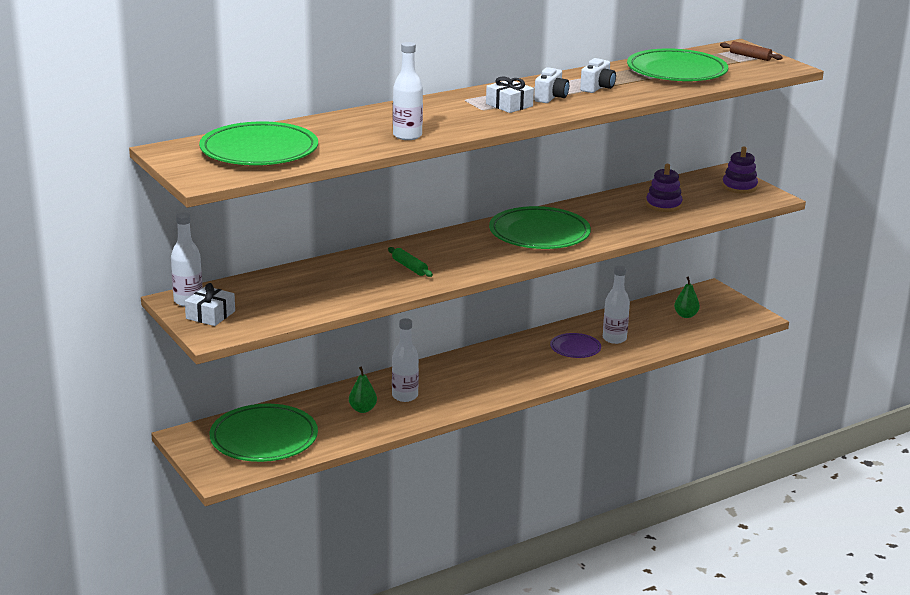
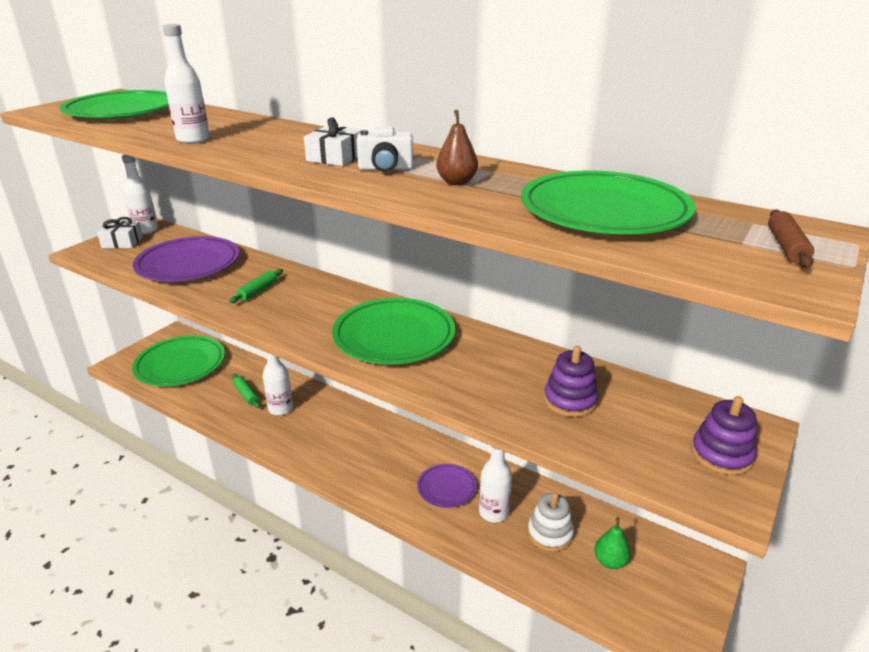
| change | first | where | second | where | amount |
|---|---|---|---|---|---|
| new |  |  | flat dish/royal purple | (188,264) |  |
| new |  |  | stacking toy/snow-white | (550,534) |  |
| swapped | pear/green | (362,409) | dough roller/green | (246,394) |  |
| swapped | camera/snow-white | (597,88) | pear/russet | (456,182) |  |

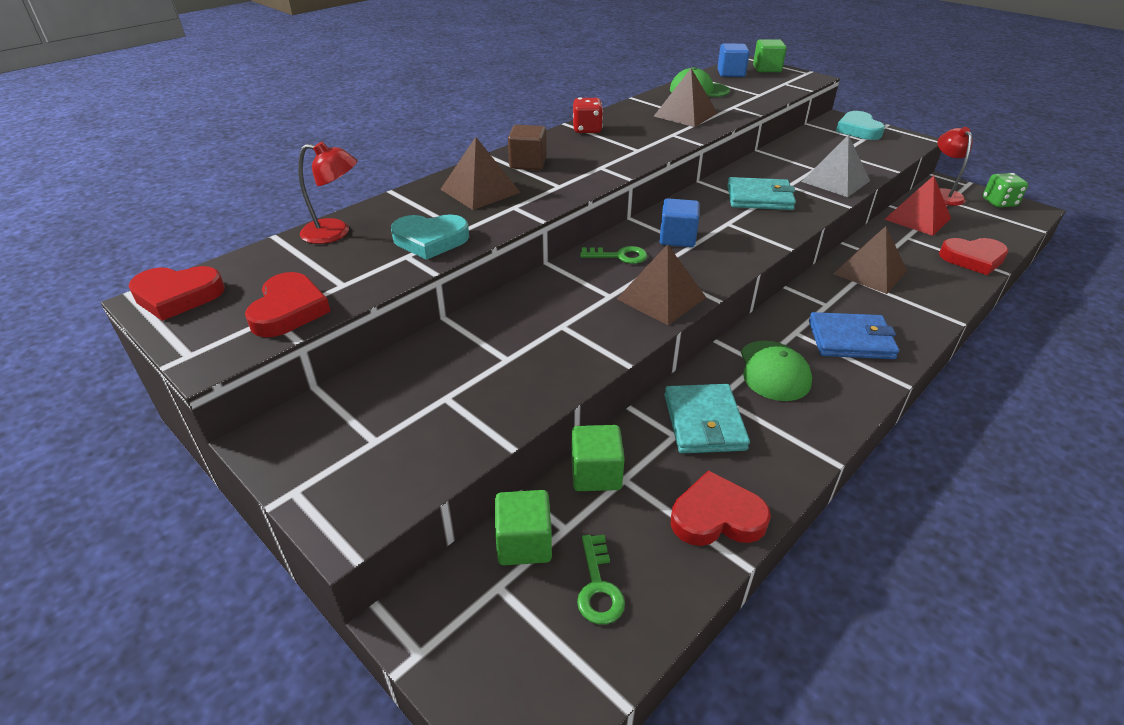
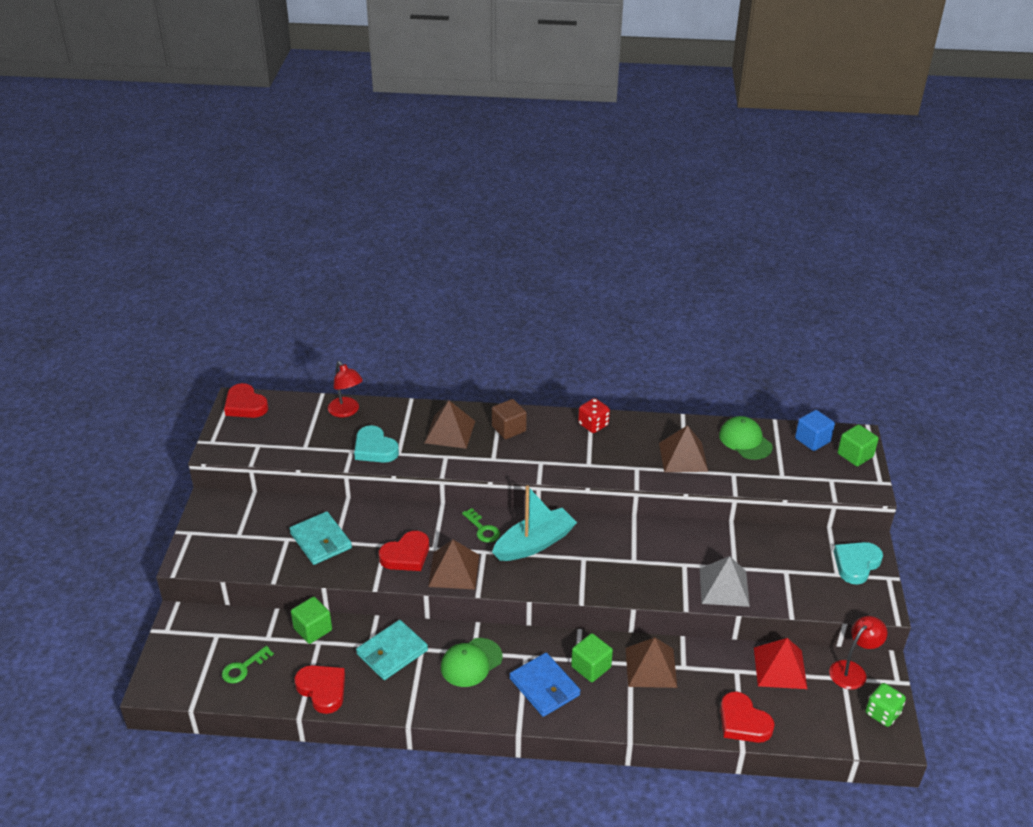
| change | first | where | second | where | amount |
|---|---|---|---|---|---|
| shifted | heart shape/red | (289,310) |  | (406,555) |  |
| shifted | solid cube/green | (524,543) |  | (591,667) |  |
| shifted | wallet/teal | (759,198) |  | (321,540) |  |
| swapped | solid cube/royal blue | (677,238) | toy boat/teal | (534,544) |  |

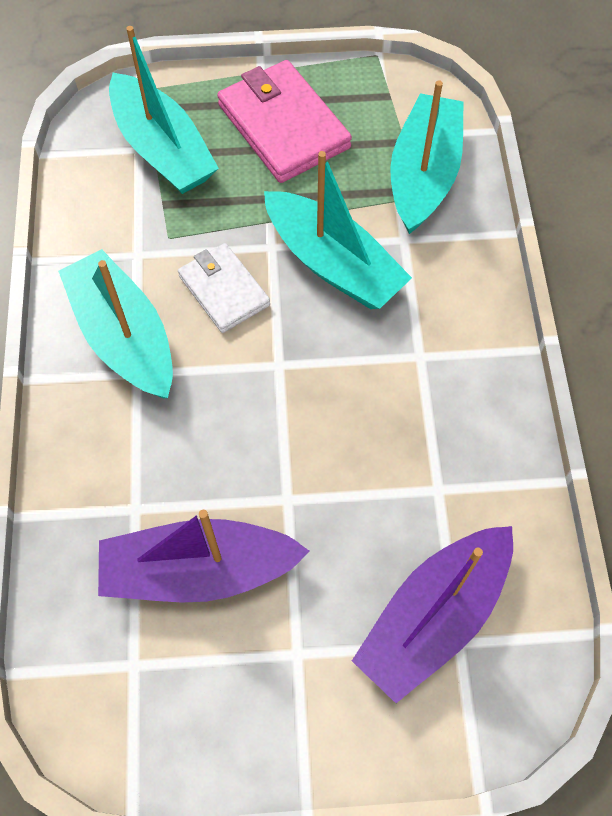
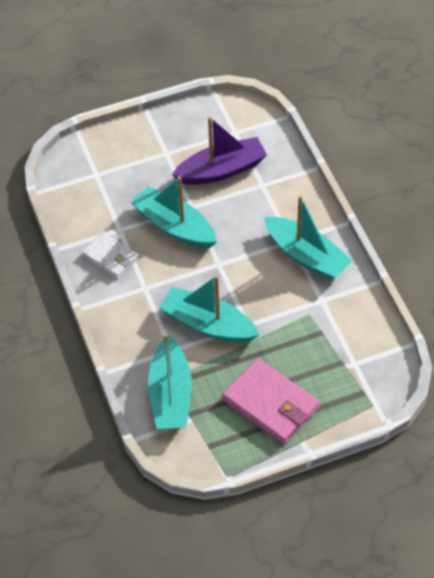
| change | first | where | second | where | amount |
|---|---|---|---|---|---|
| gone | toy boat/royal purple | (433,617) |  |  |  |
| shifted | toy boat/teal | (163,149) |  | (174,226) |  |
| shifted | wallet/snow-white | (224,290) |  | (110,257) |  |

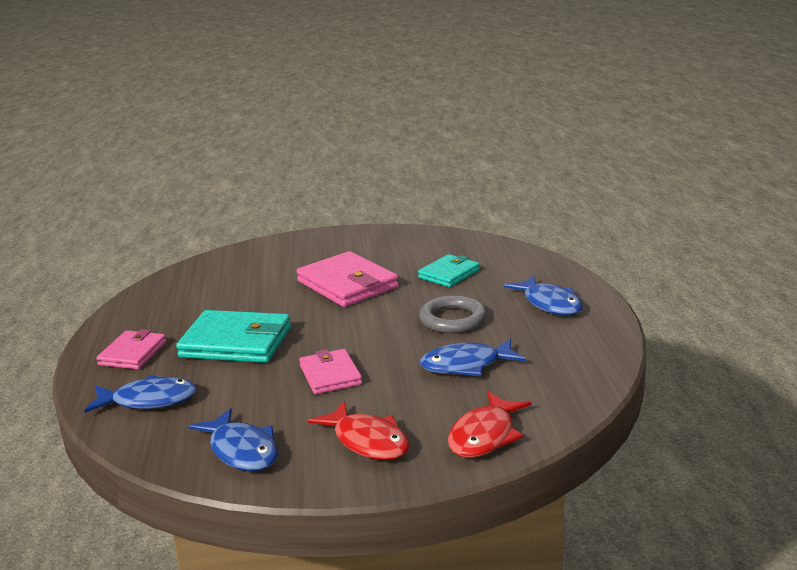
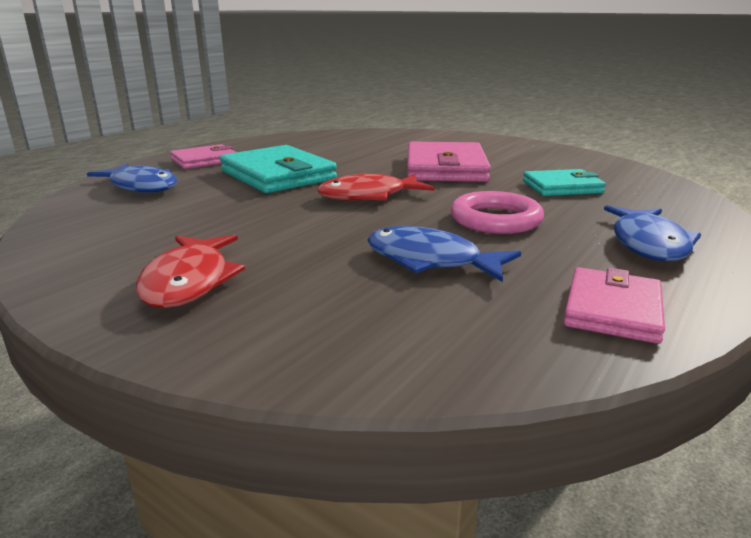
| change | first | where | second | where | amount |
|---|---|---|---|---|---|
| gone | toy fish/royal blue | (242,450) |  |  |  |
| shifted | wallet/pink | (330,375) |  | (613,310) |  |
| shifted | toy fish/red | (485,436) |  | (369,196) |  |
| repainted | torus/grey | (453,319) | torus/pink | (495,219) |  |

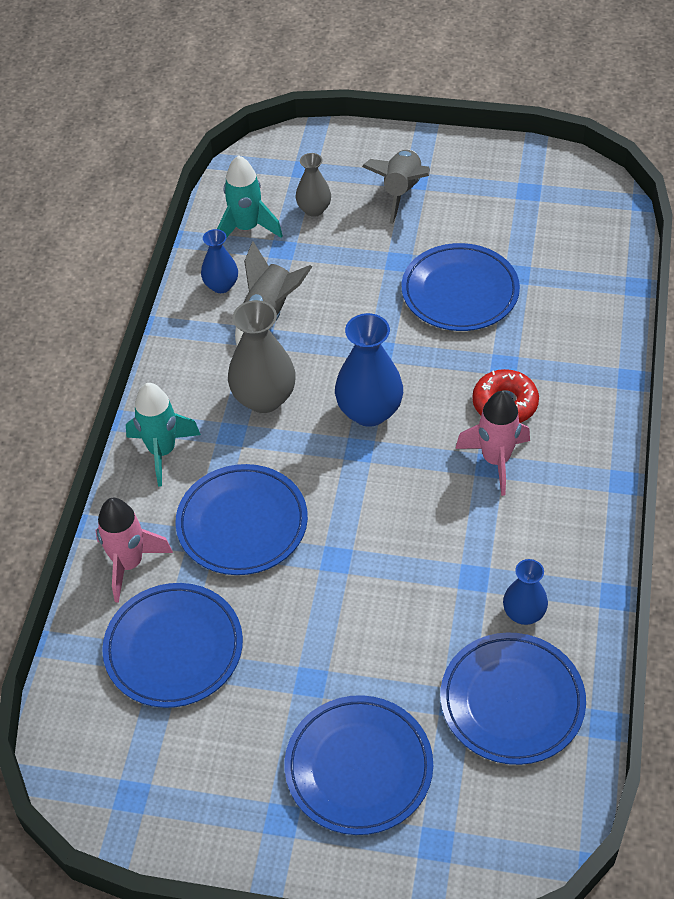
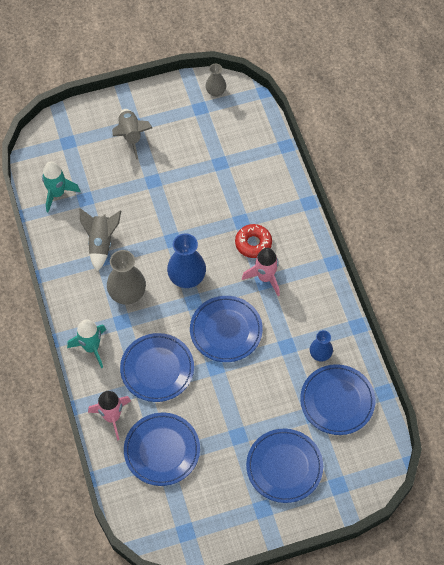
| change | first | where | second | where | amount |
|---|---|---|---|---|---|
| gone | vase/royal blue | (221,285) |  |  |  |
| shifted | vase/grey | (314,209) |  | (216,92) |  |
| shifted | flat dish/royal blue | (460,292) |  | (226,330) |  |

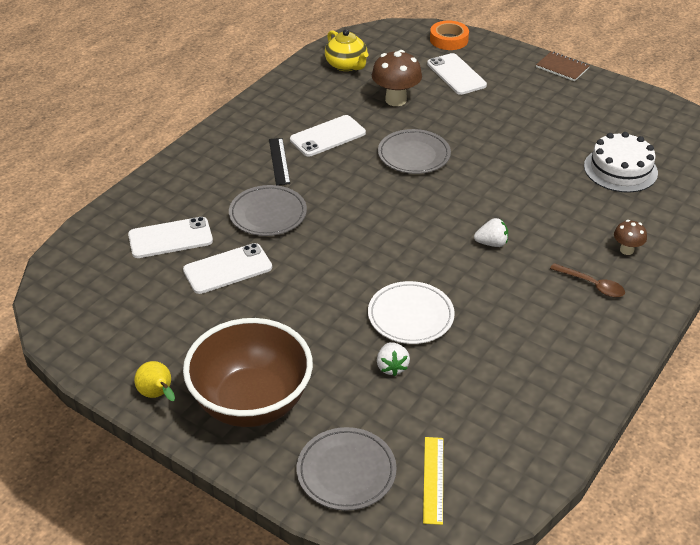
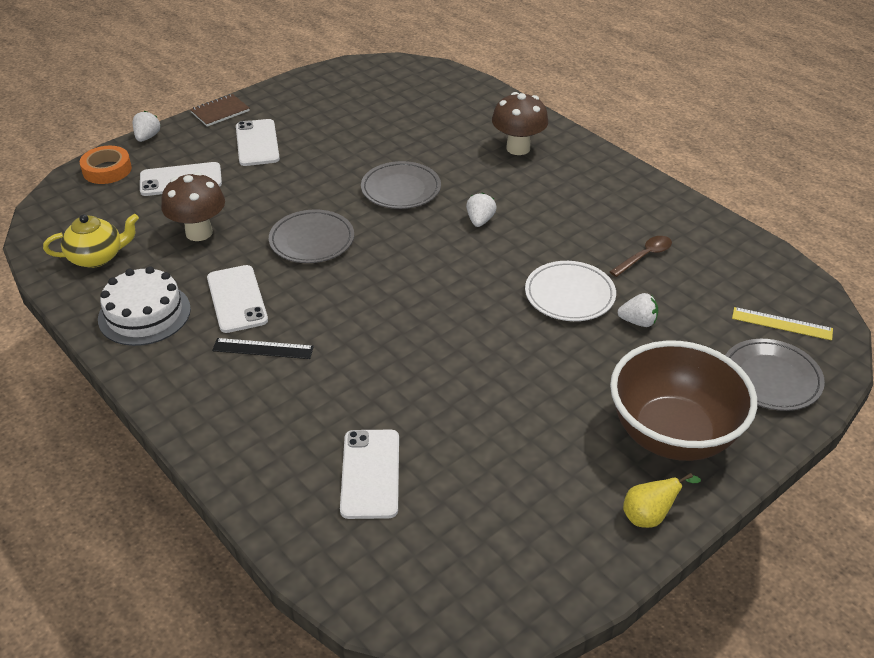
| change | first | where | second | where | amount |
|---|---|---|---|---|---|
| new |  |  | berry/snow-white | (147,137) |  |
| shifted | phone/snow-white | (227,269) |  | (257,143) |  |
| shifted | flat dish/grey | (268,214) |  | (401,189) |  |
| shifted | spoon/russet | (592,285) |  | (644,256) |  |
| shifted | cake/snow-white | (620,169) |  | (144,314) |  |
| scaled | fungus/russet | (626,250) |  | (518,148) | x1.83 |

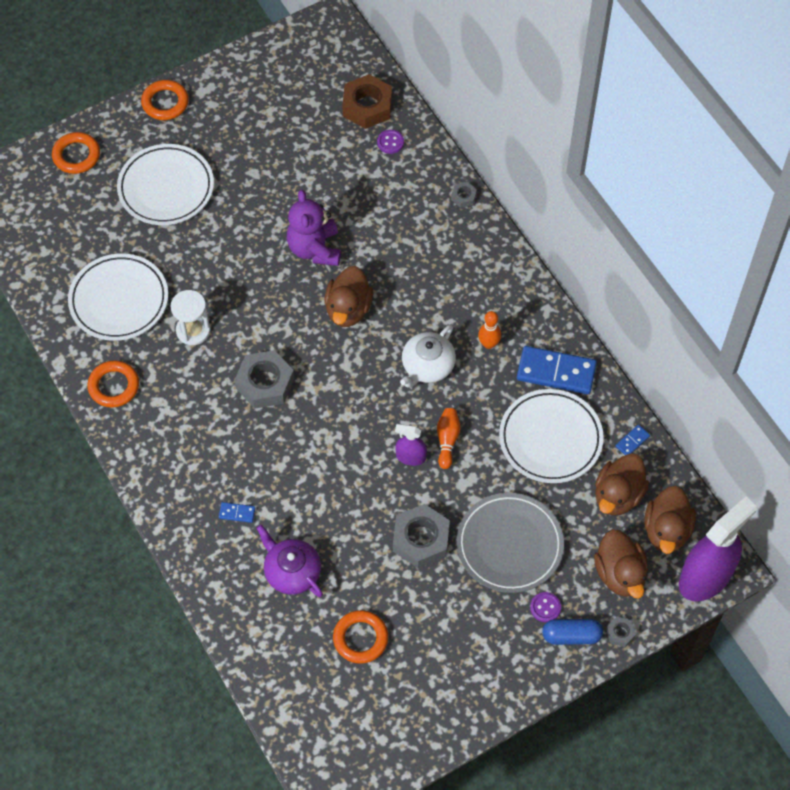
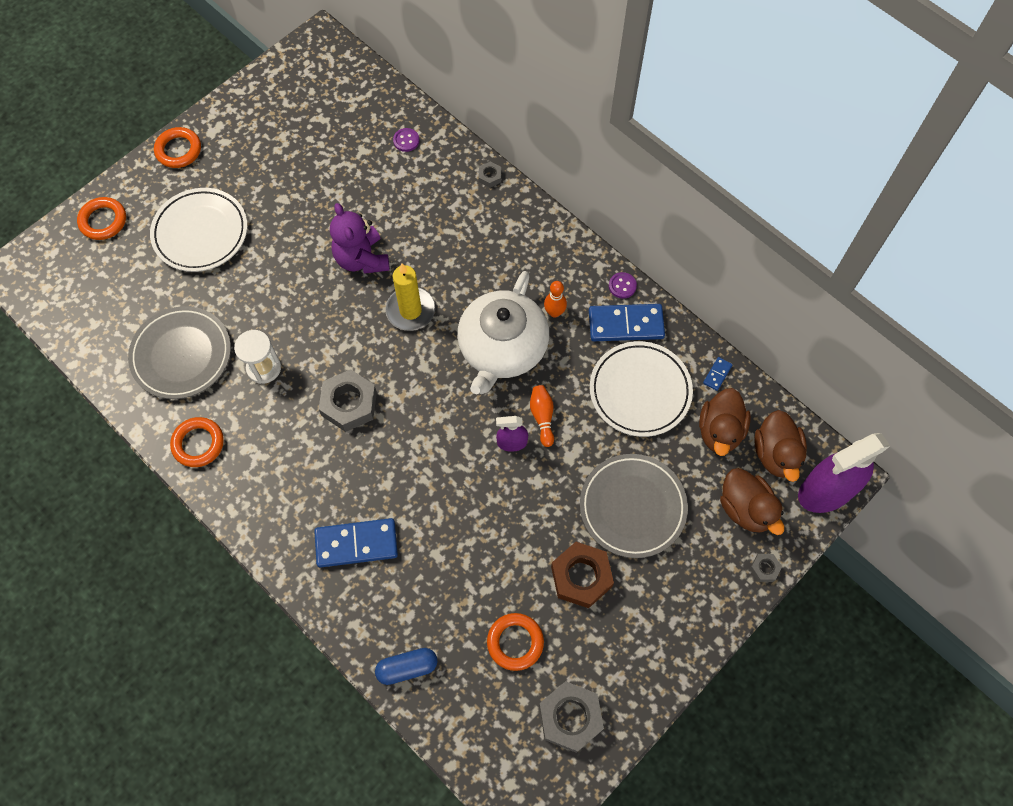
| change | first | where | second | where | amount |
|---|---|---|---|---|---|
| gone | china teapot/royal purple | (292,571) |  |  |  |
| shifted | hexagon nut/russet | (367,106) |  | (581,577) |  |
| shifted | hexagon nut/grey | (421,539) |  | (570,718) |  |
| shifted | sewing button/royal purple | (545,607) |  | (622,286) |  |
| shifted | capsule/royal blue | (571,636) |  | (407,668) |  |
| swapped | rubber duck/russet | (348,309) | pillar candle/yellow | (410,310) |  |
| repainted | flat dish/snow-white | (119,300) | flat dish/grey | (181,355) |  |
| rotated | sprayer/royal purple | (705,577) |  | (826,491) | 150 degrees counterclockwise |
| scaled | domino piece/royal blue | (237,513) |  | (356,543) | x2.26 |
| scaled | china teapot/snow-white | (427,366) |  | (502,348) | x1.69 |

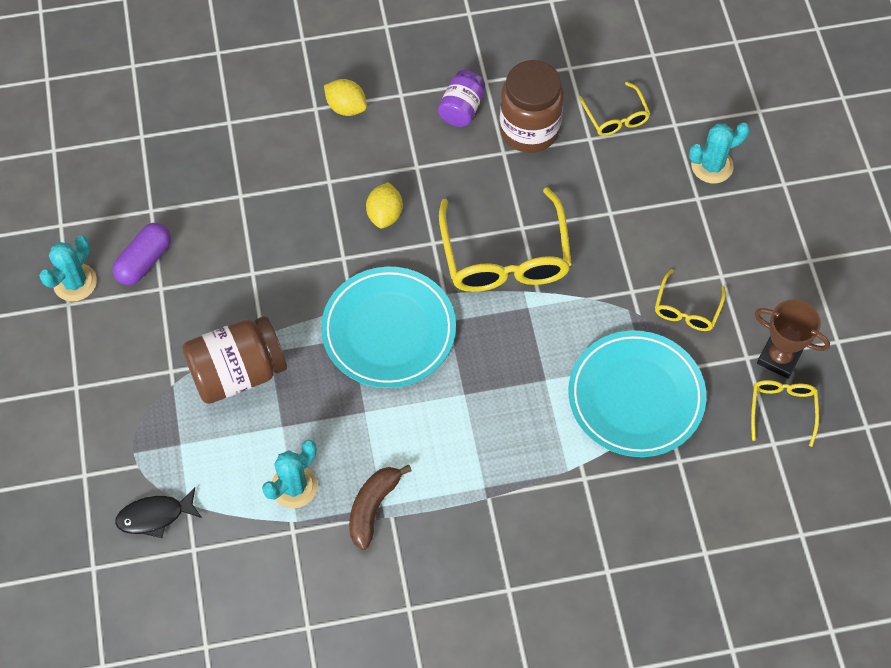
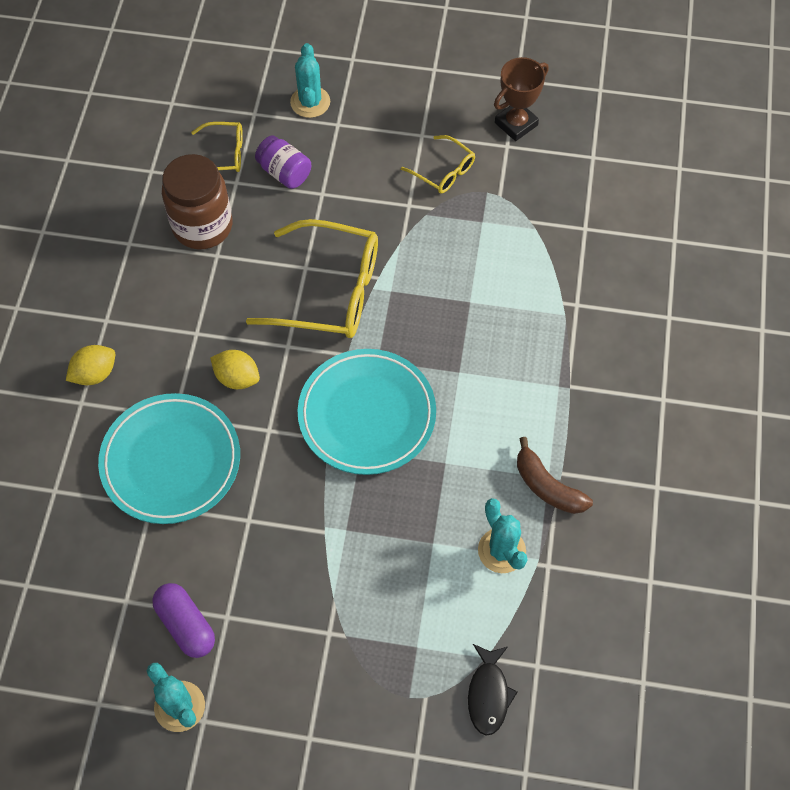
| change | first | where | second | where | amount |
|---|---|---|---|---|---|
| gone | jam jar/russet | (238,373) |  |  |  |
| gone | glasses/yellow | (782,409) |  |  |  |
| shifted | jam jar/royal purple | (461,109) |  | (284,172) |  |
| shifted | flat dish/teal | (636,397) |  | (171,461) |  |

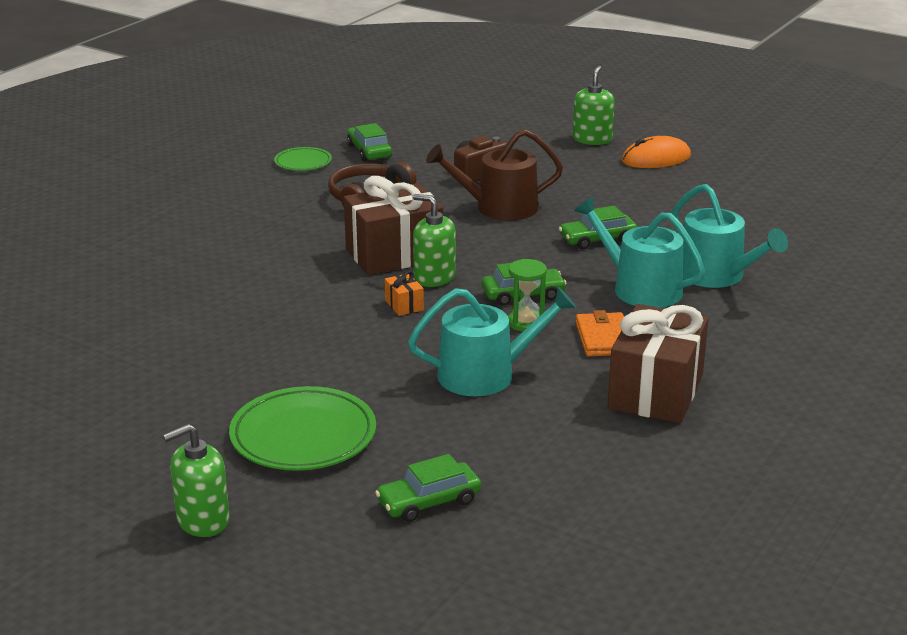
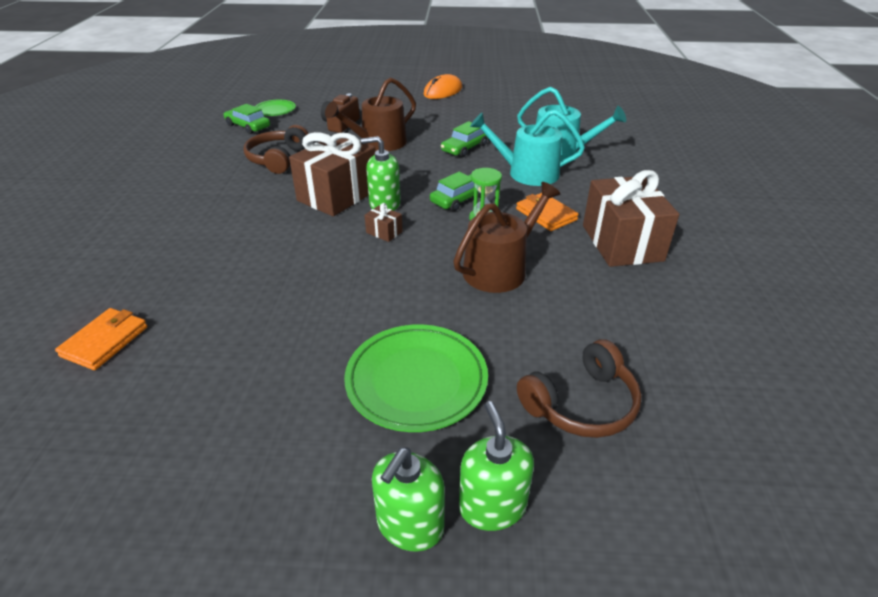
| change | first | where | second | where | amount |
|---|---|---|---|---|---|
| new |  |  | wallet/bright orange | (105,341) |  |
| shifted | flat dish/green | (303,162) |  | (275,110) |  |
| shifted | soap pump/green | (592,139) |  | (492,506) |  |
| swapped | automobile/green | (429,501) | headset/russet | (581,403) |  |
| repainted | present/bright orange | (404,305) | present/russet | (384,232) |  |
| repainted | sprinkling can/teal | (485,374) | sprinkling can/russet | (500,269) |  |

